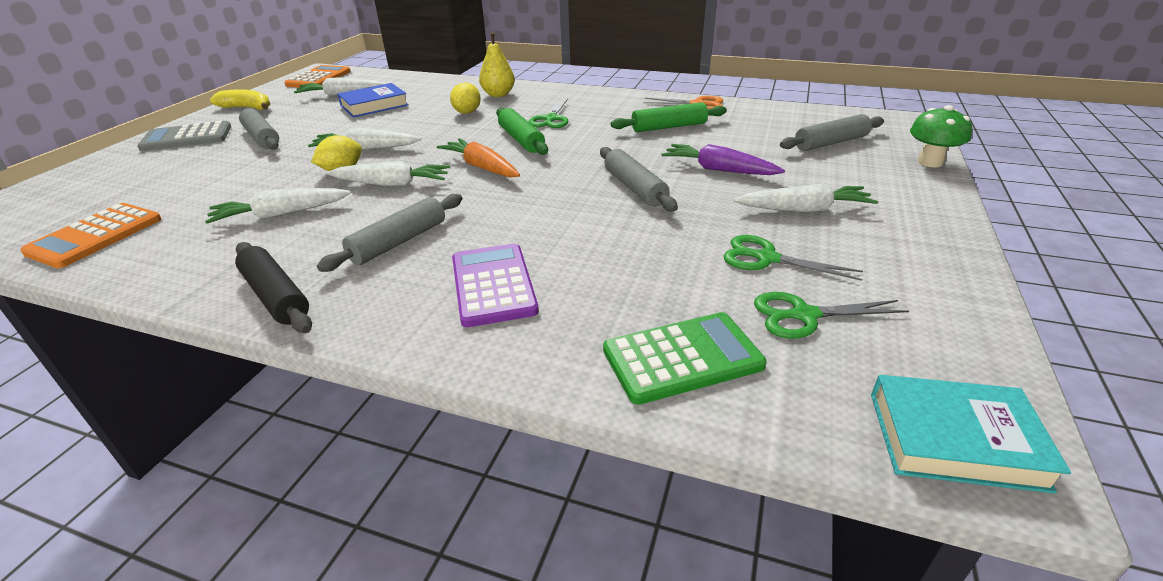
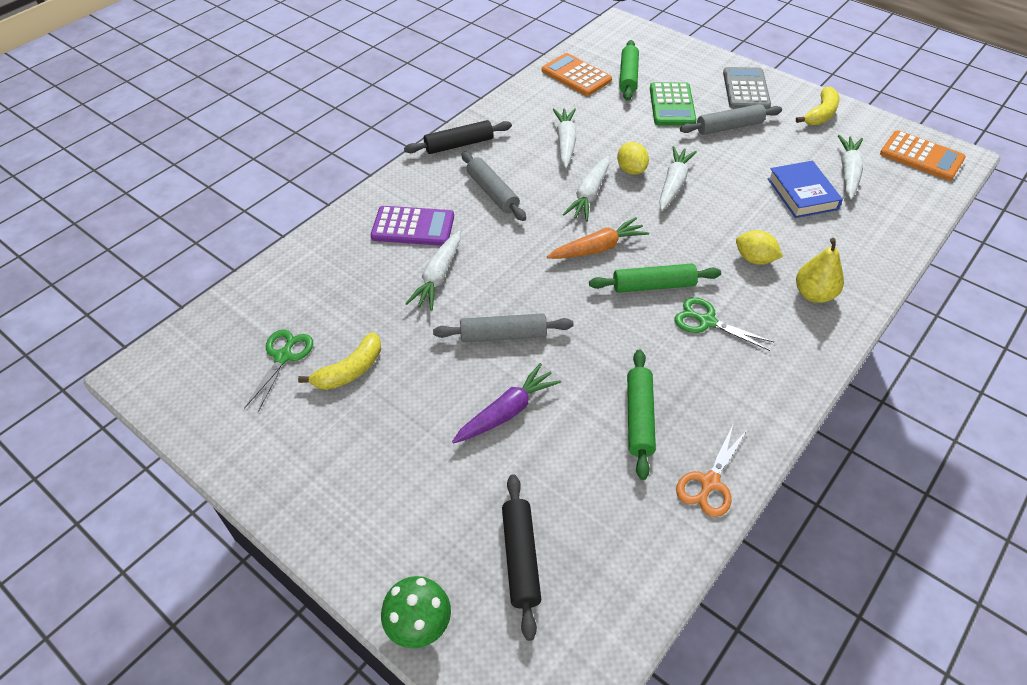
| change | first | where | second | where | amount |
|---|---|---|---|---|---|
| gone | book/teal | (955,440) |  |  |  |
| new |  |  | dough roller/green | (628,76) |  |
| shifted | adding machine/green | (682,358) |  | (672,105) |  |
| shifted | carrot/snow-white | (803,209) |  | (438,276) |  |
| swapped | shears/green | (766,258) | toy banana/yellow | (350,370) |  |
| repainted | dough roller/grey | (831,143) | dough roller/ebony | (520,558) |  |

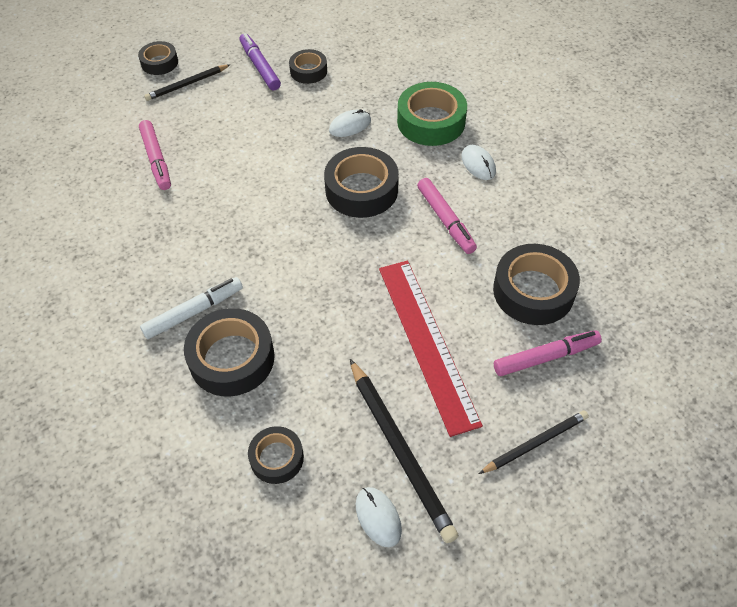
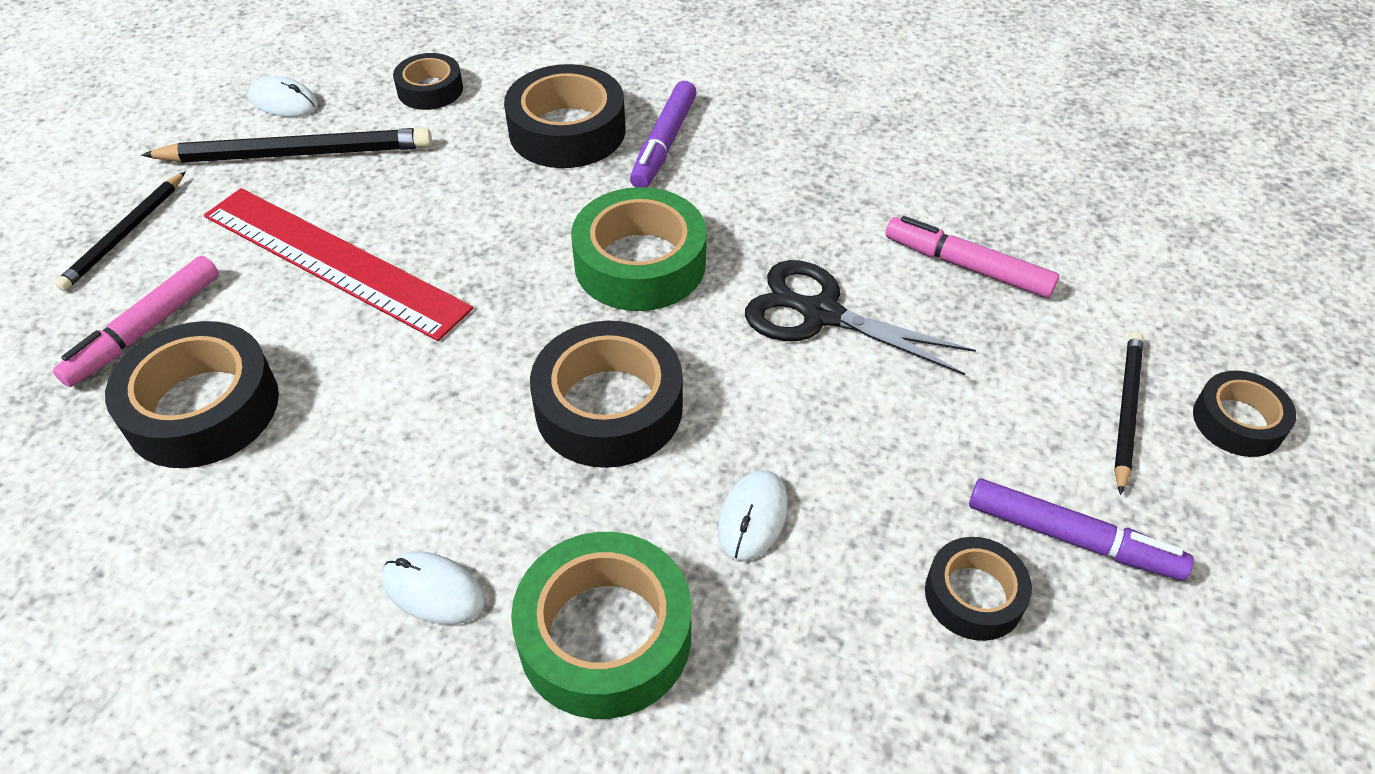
| change | first | where | second | where | amount |
|---|---|---|---|---|---|
| gone | felt pen/pink | (445,220) |  |  |  |
| new |  |  | sticky tape/green | (640,263) |  |
| new |  |  | shears/ebony | (820,313) |  |
| repainted | felt pen/snow-white | (194,312) | felt pen/royal purple | (664,144) |  |
| rotated | wooden pencil/ebony | (399,450) |  | (296,154) | 150 degrees clockwise |

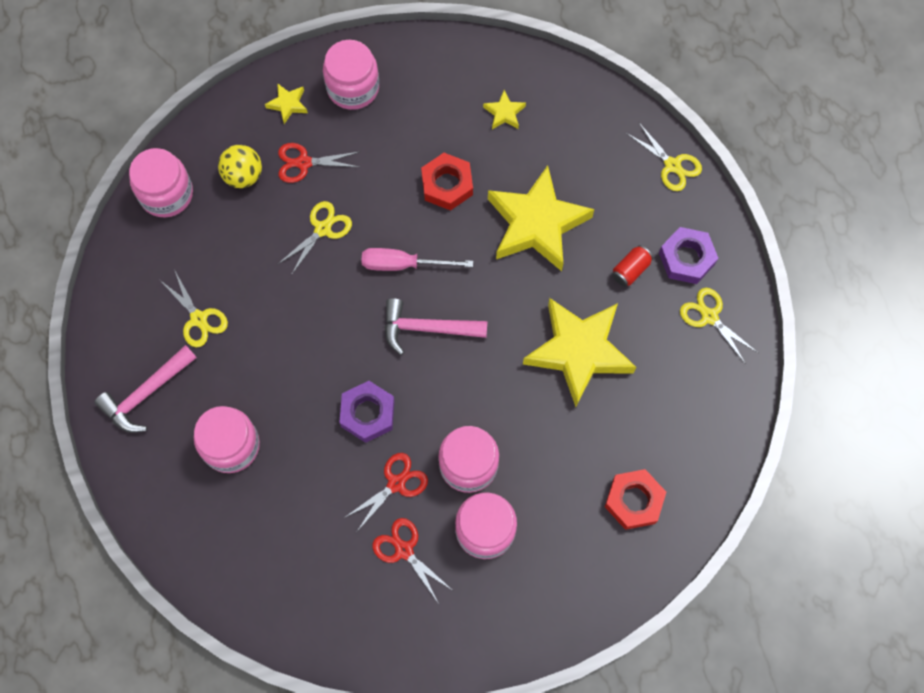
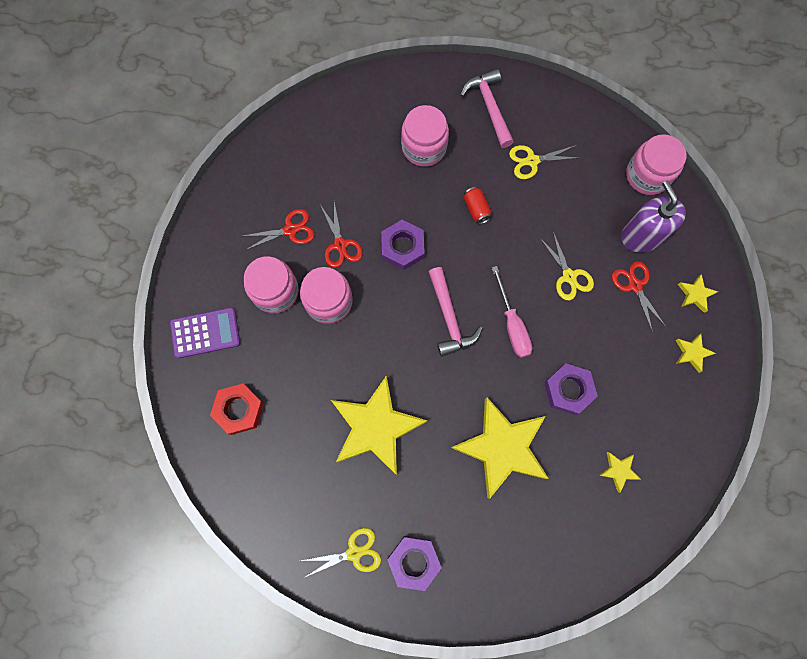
| change | first | where | second | where | amount |
|---|---|---|---|---|---|
| gone | shears/yellow | (672,165) |  |  |  |
| new |  |  | adding machine/royal purple | (205,333) |  |
| shifted | can/red | (630,270) |  | (476,209) |  |
| swapped | ball/yellow | (243,176) | soap pump/royal purple | (641,236) |  |
| swapped | jam jar/pink | (353,88) | five-pointed star/yellow | (692,353) |  |
| repainted | hexagon nut/red | (447,185) | hexagon nut/royal purple | (568,390) |  |
| rotated | shears/red | (304,163) |  | (635,285) | 45 degrees counterclockwise |
| rotated | hand screwdriver/pink | (403,264) |  | (512,324) | 135 degrees clockwise |
| rotated | carpenter's hammer/pink | (426,328) |  | (450,318) | 135 degrees clockwise |

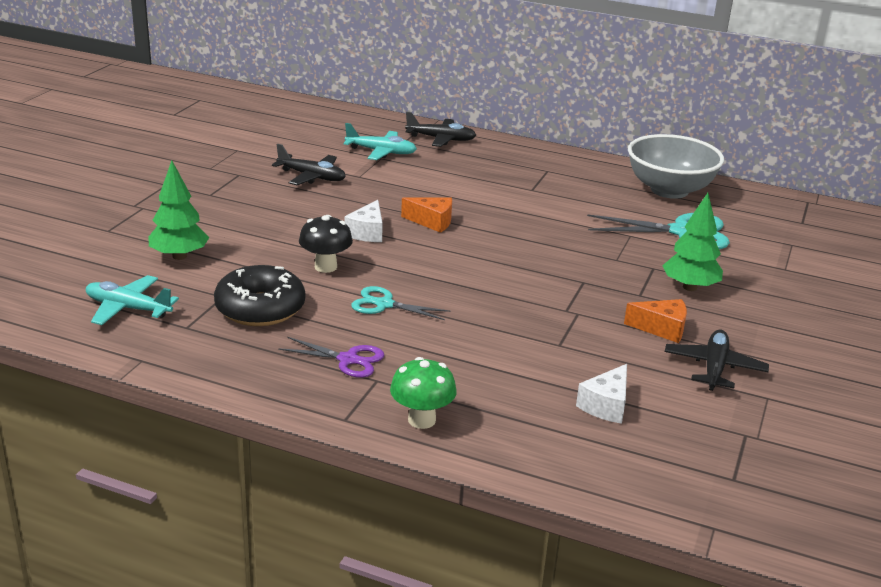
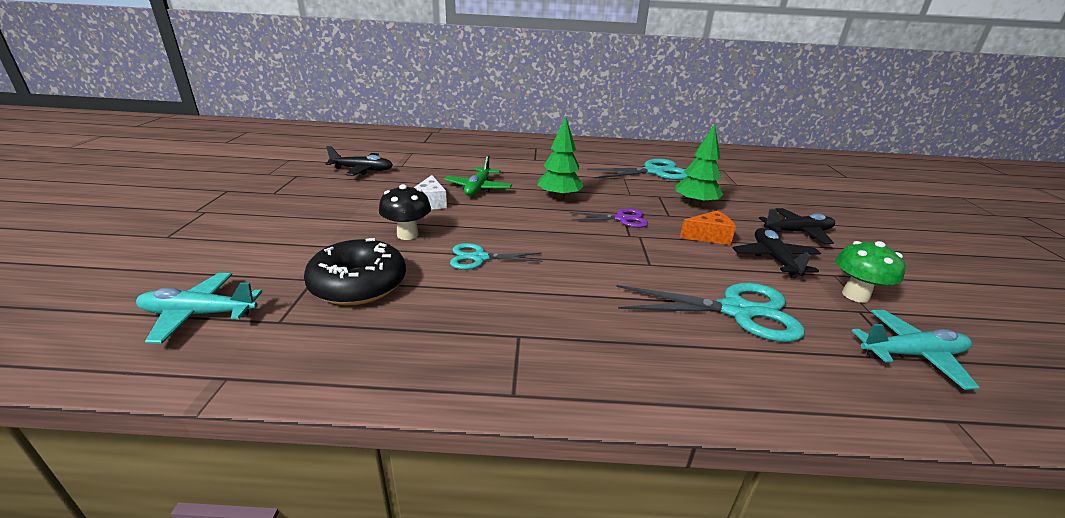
| change | first | where | second | where | amount |
|---|---|---|---|---|---|
| gone | bowl/grey | (669,190) |  |  |  |
| shifted | fir tree/green | (179,256) |  | (559,198) |  |
| shifted | shears/royal purple | (348,359) |  | (621,219) |  |
| shifted | toy plane/teal | (381,152) |  | (911,355) |  |
| shifted | fungus/green | (421,420) |  | (855,295) |  |
| shifted | toy plane/ebony | (441,139) |  | (797,232) |  |
| swapped | piece of cheese/bright orange | (432,222) | toy plane/green | (478,188) |  |
| swapped | piece of cheese/snow-white | (606,405) | shears/teal | (736,311) |  |

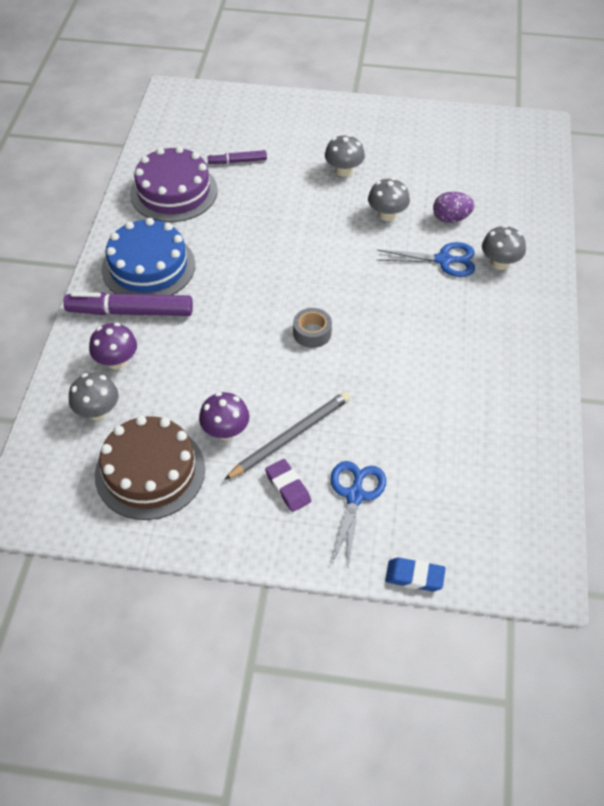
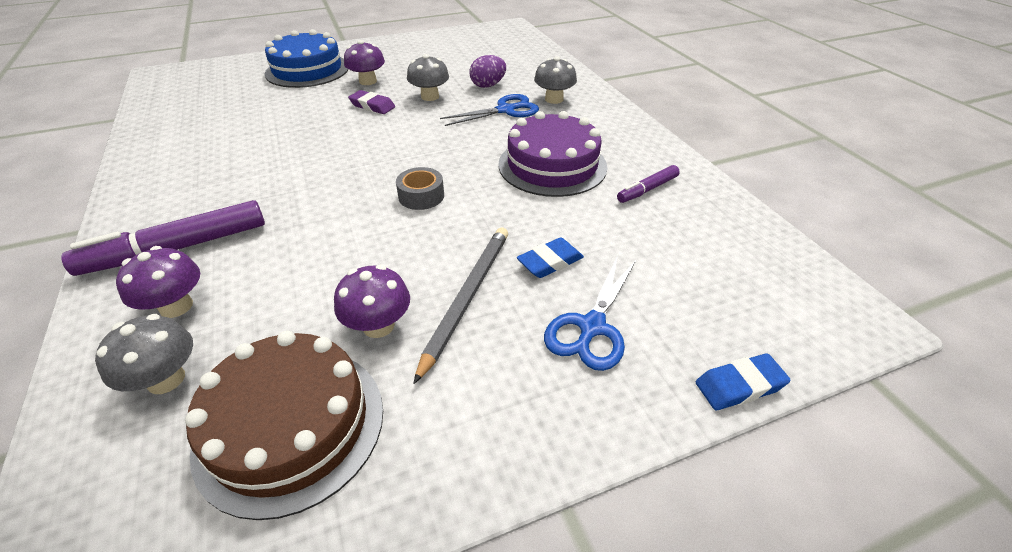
| change | first | where | second | where | amount |
|---|---|---|---|---|---|
| new |  |  | eraser/royal blue | (550,262) |  |
| shifted | cake/royal blue | (148,267) |  | (307,70) |  |
| shifted | cake/royal purple | (174,192) |  | (552,165) |  |
| shifted | felt pen/royal purple | (237,161) |  | (647,189) |  |
| shifted | eraser/royal purple | (288,487) |  | (372,106) |  |
| repainted | fungus/grey | (344,170) | fungus/royal purple | (368,81) |  |
| rotated | shears/royal blue | (355,495) |  | (591,327) | 135 degrees counterclockwise |

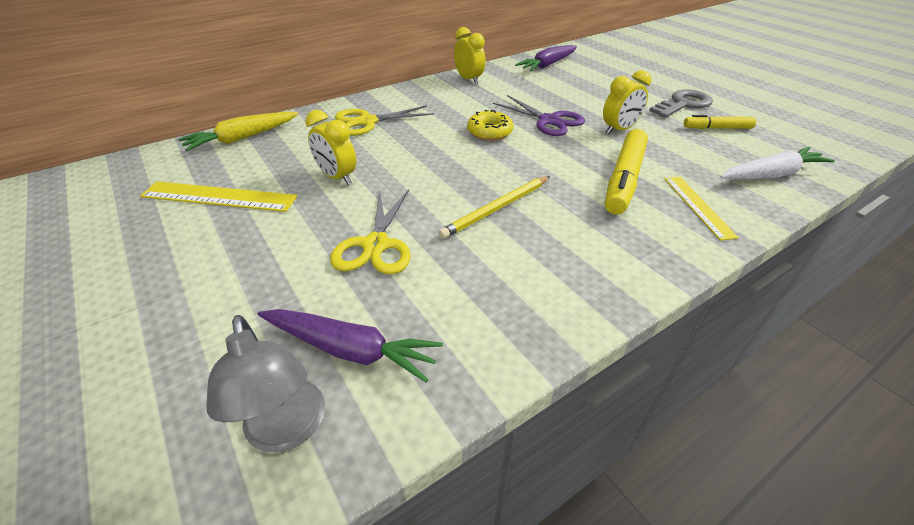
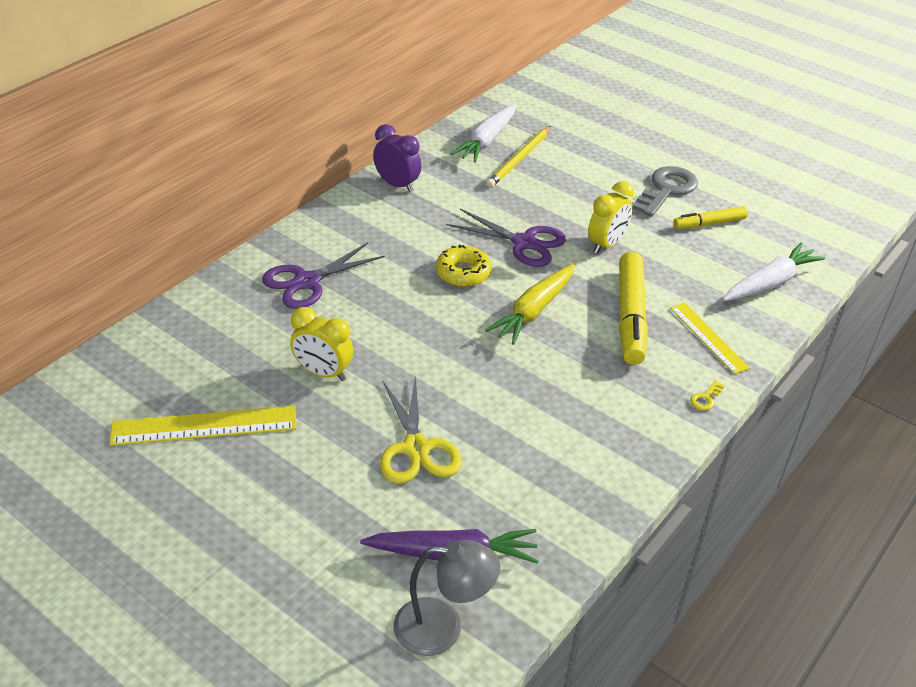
| change | first | where | second | where | amount |
|---|---|---|---|---|---|
| new |  |  | latchkey/yellow | (705,398) |  |
| shifted | carrot/yellow | (242,138) |  | (533,311) |  |
| shifted | wooden pencil/yellow | (496,209) |  | (519,159) |  |
| repainted | shears/yellow | (367,122) | shears/royal purple | (307,282) |  |
| repainted | bedside clock/yellow | (469,80) | bedside clock/royal purple | (397,185) |  |
| repainted | carrot/royal purple | (547,65) | carrot/snow-white | (487,140) |  |
| rotated | reading lamp/grey | (288,430) |  | (443,628) | 45 degrees counterclockwise |

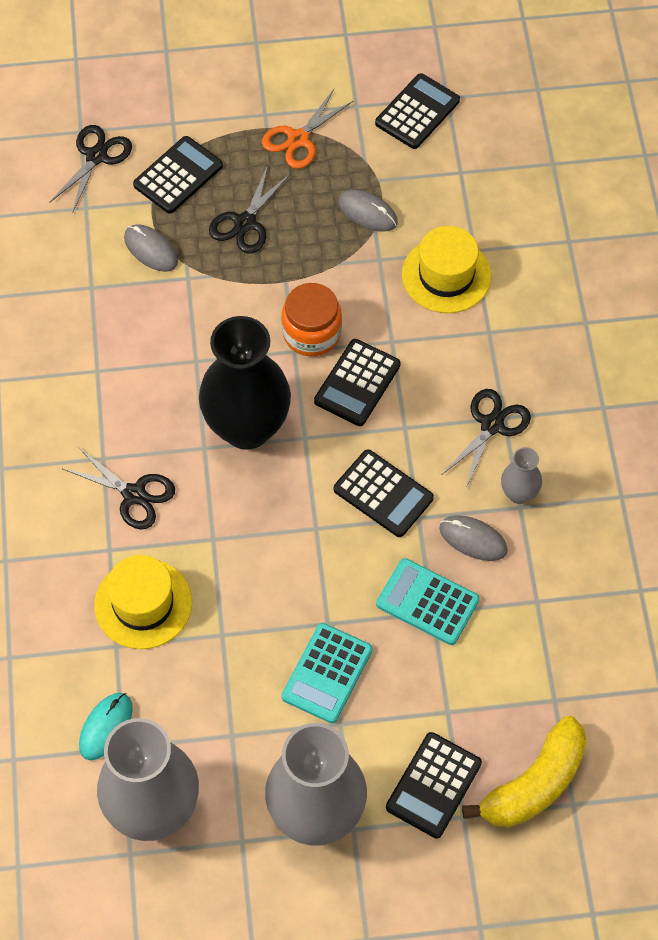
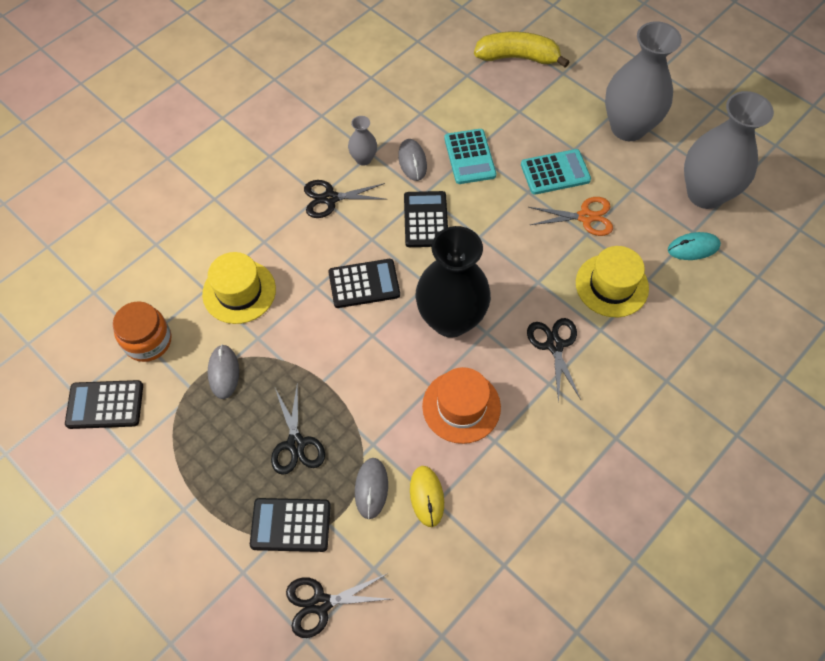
| change | first | where | second | where | amount |
|---|---|---|---|---|---|
| gone | adding machine/ebony | (433,785) |  |  |  |
| new |  |  | mouse/yellow | (426,496) |  |
| new |  |  | tall hat/bright orange | (461,406) |  |
| shifted | shears/bright orange | (298,139) |  | (585,217) |  |
| shifted | jam jar/bright orange | (312,333) |  | (148,341) |  |
| rotated | shears/ebony | (245,223) |  | (296,444) | 90 degrees clockwise |

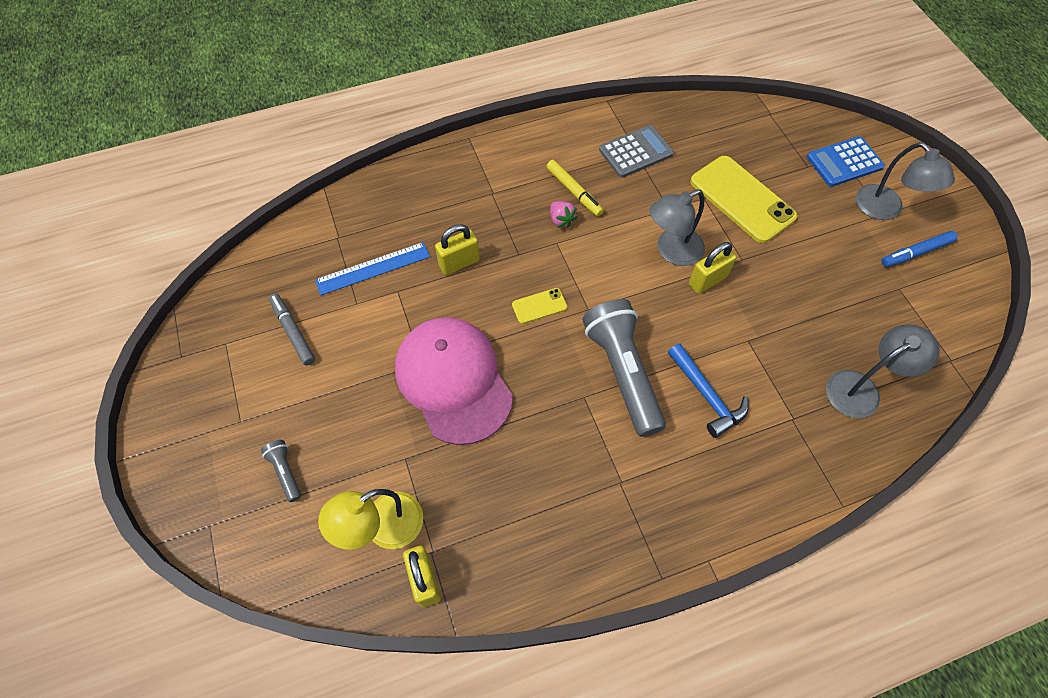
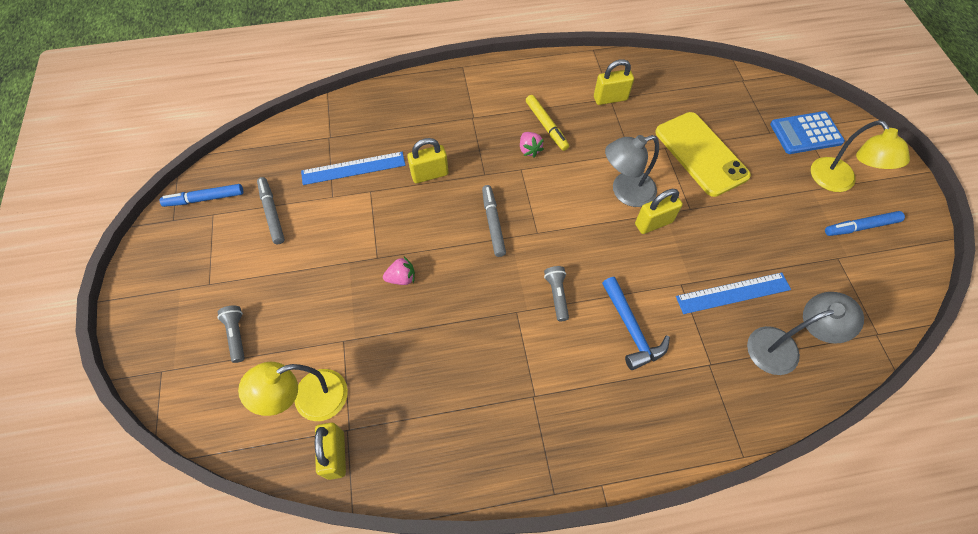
| change | first | where | second | where | amount |
|---|---|---|---|---|---|
| new |  |  | felt pen/royal blue | (204,199) |  |
| new |  |  | straightedge/royal blue | (733,293) |  |
| swapped | peaked cap/pink | (453,380) | berry/pink | (401,278) |  |
| swapped | phone/yellow | (539,306) | felt pen/grey | (493,223) |  |
| swapped | adding machine/grey | (636,152) | lock/yellow | (610,98) |  |
| repainted | reading lamp/grey | (885,209) | reading lamp/yellow | (838,182) |  |
| scaled | pocket torch/grey | (623,372) |  | (557,295) | x0.43 |

